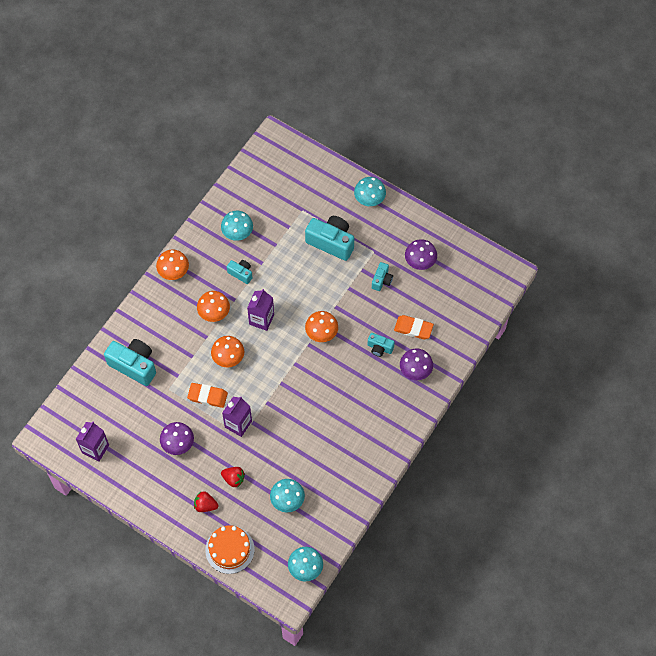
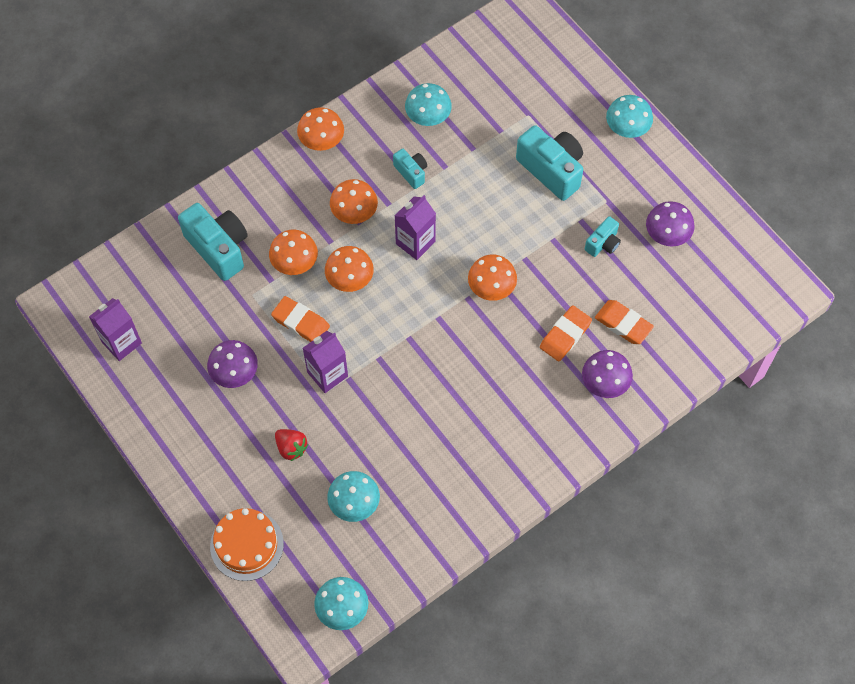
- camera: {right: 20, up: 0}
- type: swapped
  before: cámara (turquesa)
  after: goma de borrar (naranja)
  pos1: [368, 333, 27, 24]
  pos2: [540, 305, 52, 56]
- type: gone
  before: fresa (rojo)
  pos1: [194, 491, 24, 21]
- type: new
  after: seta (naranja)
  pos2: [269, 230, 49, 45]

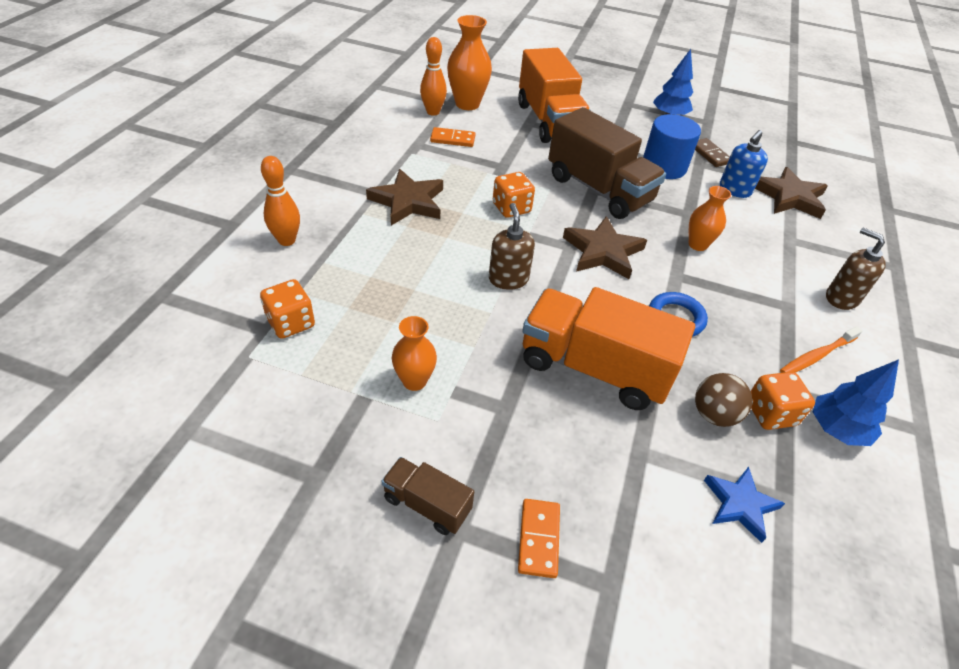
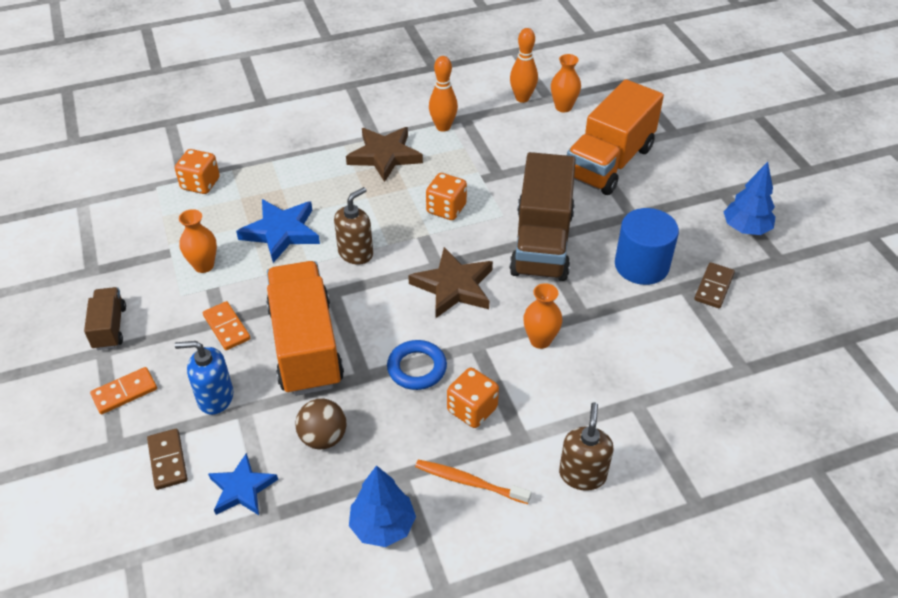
- camera: {right: 55, up: 0}
- type: scaled
  before: florero (naranja)
  pos1: [447, 15, 45, 95]
  pos2: [551, 54, 30, 58]
  scale: 0.63
- type: shifted
  before: ficha de dominó (naranja)
  pos1: [430, 127, 45, 20]
  pos2: [203, 301, 47, 49]
- type: shifted
  before: dispensador de jabón (azul)
  pos1: [720, 130, 48, 68]
  pos2: [175, 341, 58, 74]
- type: shifted
  before: bolo (naranja)
  pos1: [261, 156, 39, 90]
  pos2: [429, 56, 29, 76]
- type: gone
  before: estrella (marrón)
  pos1: [755, 167, 73, 52]
- type: shifted
  before: dado (naranja)
  pos1: [751, 372, 64, 58]
  pos2: [447, 368, 52, 60]
- type: new
  after: estrella (azul)
  pos2: [236, 199, 84, 64]
- type: new
  after: ficha de dominó (marrón)
  pos2: [147, 429, 40, 61]

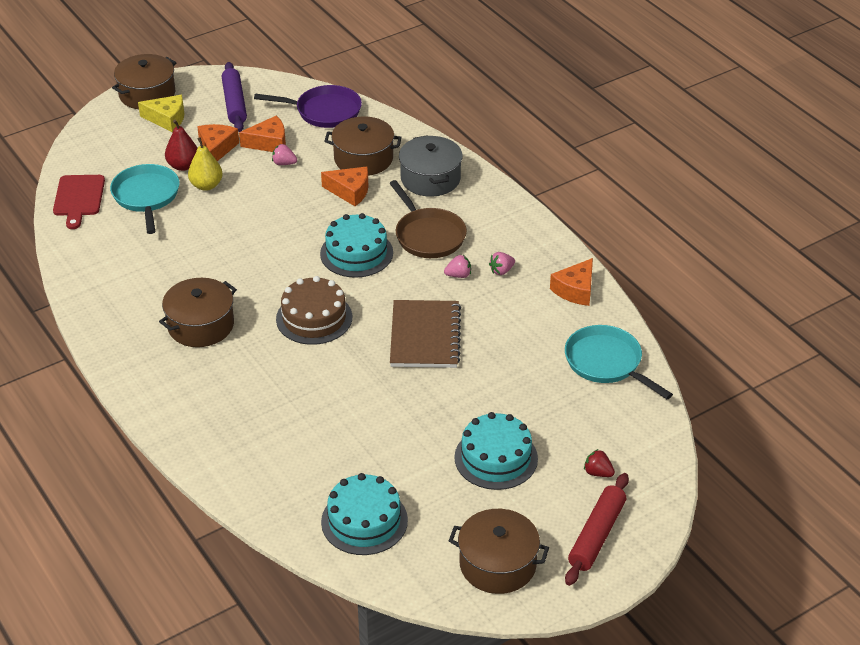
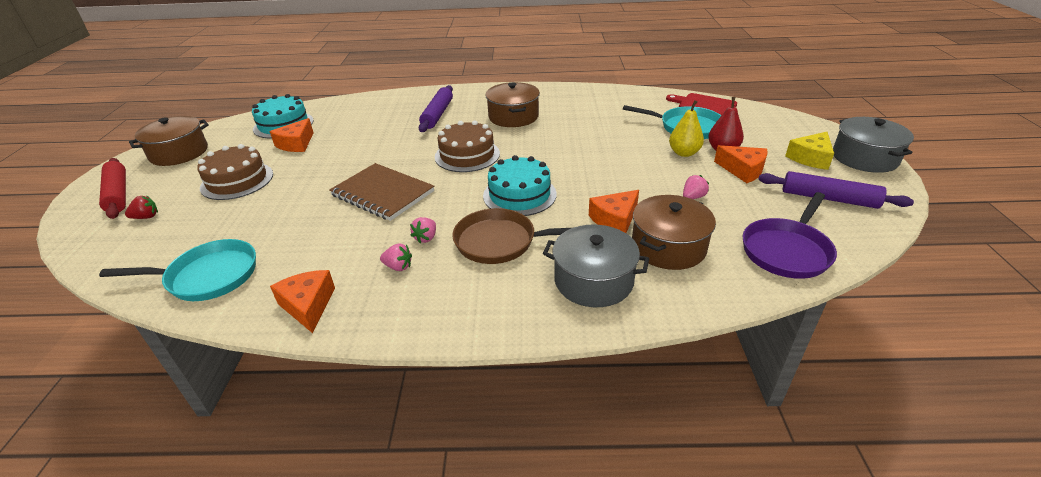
- camera: {right: 125, up: -5}
- type: repainted
  before: olla (marrón)
  after: olla (gris)
  pos1: [112, 54, 65, 55]
  pos2: [833, 117, 81, 56]
- type: shifted
  before: queso (naranja)
  pos1: [239, 116, 47, 36]
  pos2: [269, 118, 45, 34]
- type: rotated
  before: fresa (rosa)
  pos1: [489, 252, 26, 23]
  pos2: [380, 243, 32, 28]
  turn: 105
- type: repainted
  before: tarta (turquesa)
  after: tarta (marrón)
  pos1: [454, 412, 84, 78]
  pos2: [197, 144, 76, 56]
- type: new
  after: rodillo (morado)
  pos2: [419, 85, 34, 47]

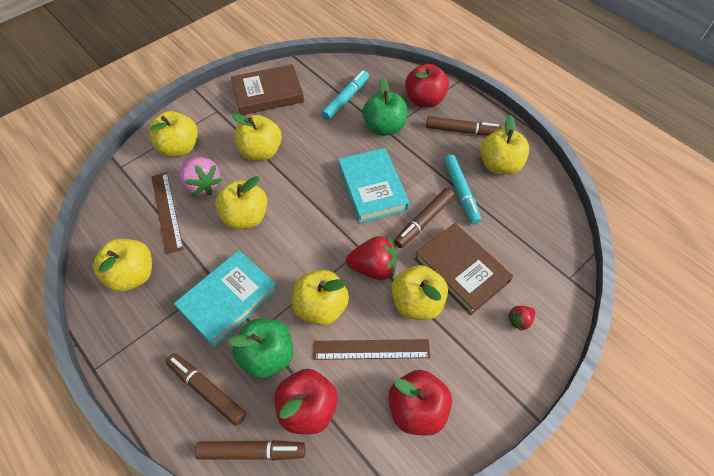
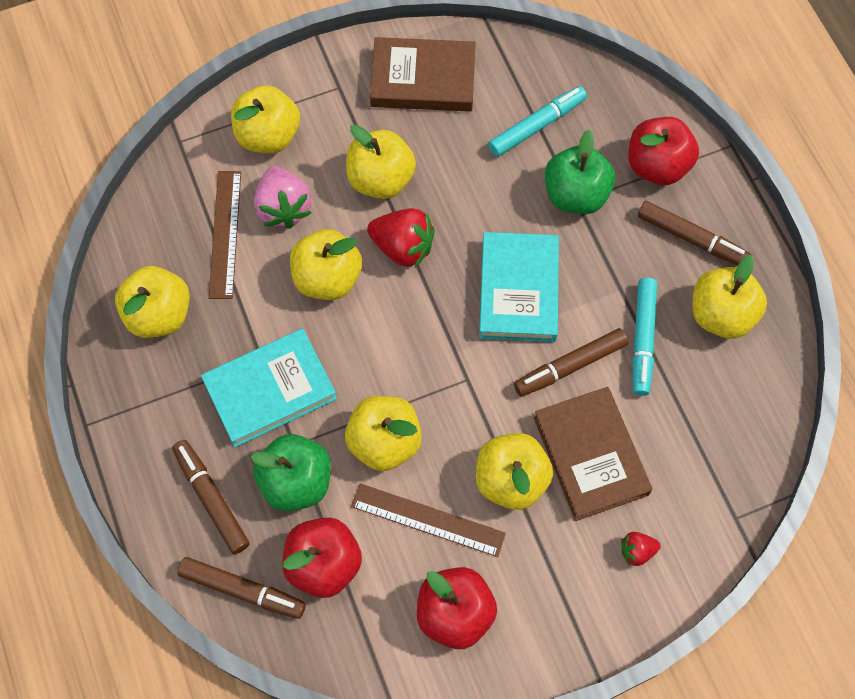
- camera: {right: 20, up: 10}
- type: shifted
  before: fresa (rojo)
  pos1: [346, 236, 51, 44]
  pos2: [367, 208, 68, 61]

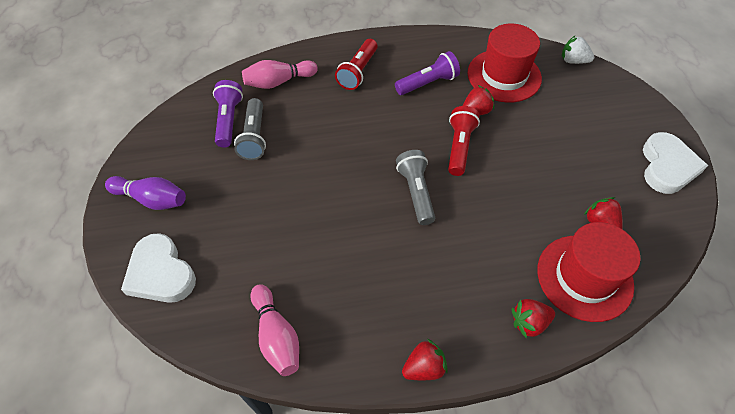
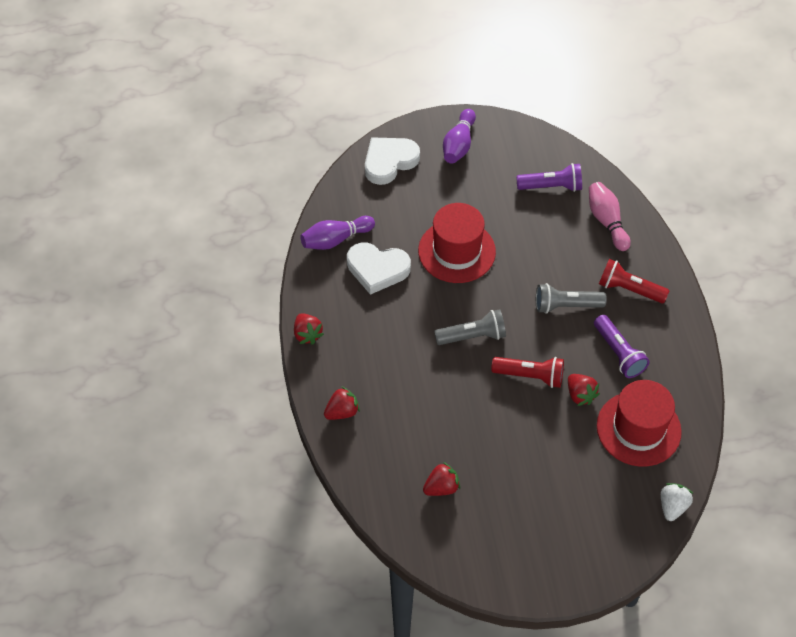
- camera: {right: 90, up: 0}
- type: shifted
  before: lámpara de mano (gris)
  pos1: [234, 98, 32, 62]
  pos2: [536, 283, 71, 31]
- type: shifted
  before: corazón (blanco)
  pos1: [643, 132, 65, 62]
  pos2: [347, 243, 64, 52]
- type: shifted
  before: sombrero (rojo)
  pos1: [537, 222, 103, 100]
  pos2: [418, 203, 78, 80]
- type: repainted
  before: bolo (rosa)
  after: bolo (morado)
  pos1: [251, 284, 48, 92]
  pos2: [300, 216, 75, 34]
- type: rotated
  before: fresa (rojo)
  pos1: [512, 299, 43, 39]
  pos2: [324, 386, 36, 34]
  turn: 75

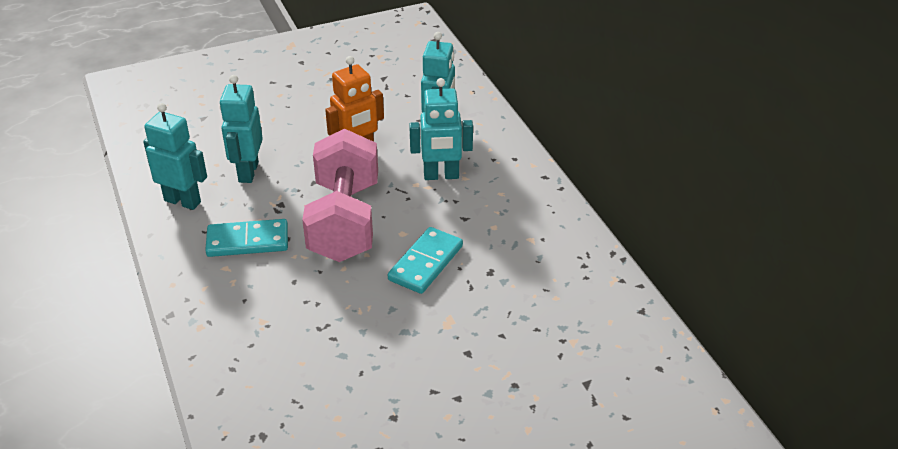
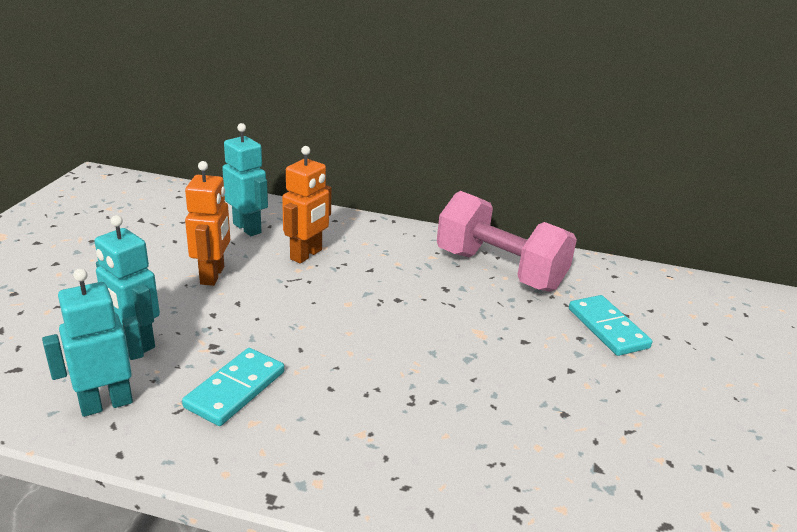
- camera: {right: -55, up: -10}
- type: repainted
  before: robot (turquesa)
  after: robot (naranja)
  pos1: [409, 78, 64, 102]
  pos2: [282, 146, 50, 117]
- type: shifted
  before: mancuerna (rosa)
  pos1: [302, 129, 76, 133]
  pos2: [437, 191, 140, 101]
- type: shifted
  before: ficha de dominó (turquesa)
  pos1: [388, 227, 75, 67]
  pos2: [569, 295, 83, 61]

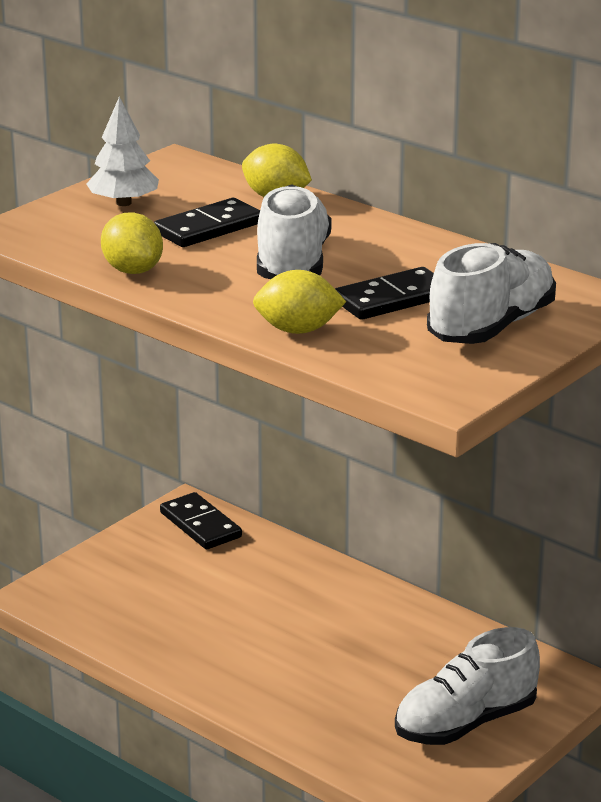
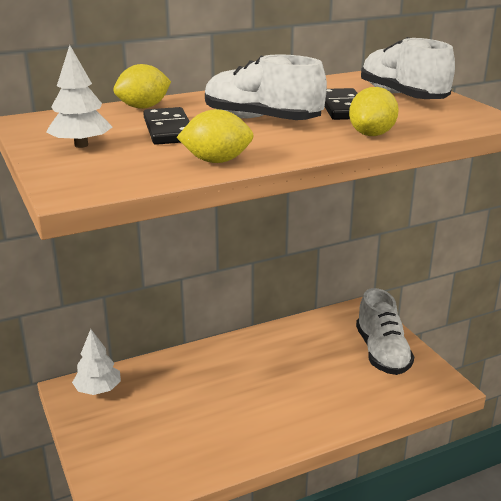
- camera: {right: -65, up: 0}
- type: swapped
  before: ficha de dominó (negro)
  after: árbol (blanco)
  pos1: [160, 492, 82, 57]
  pos2: [72, 329, 49, 66]

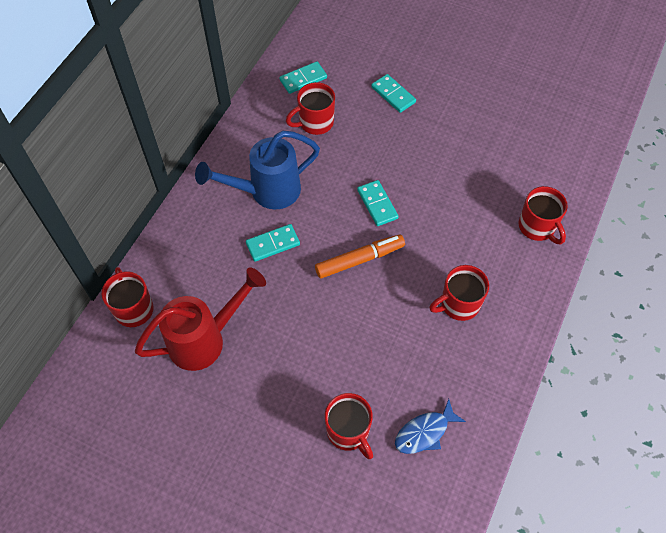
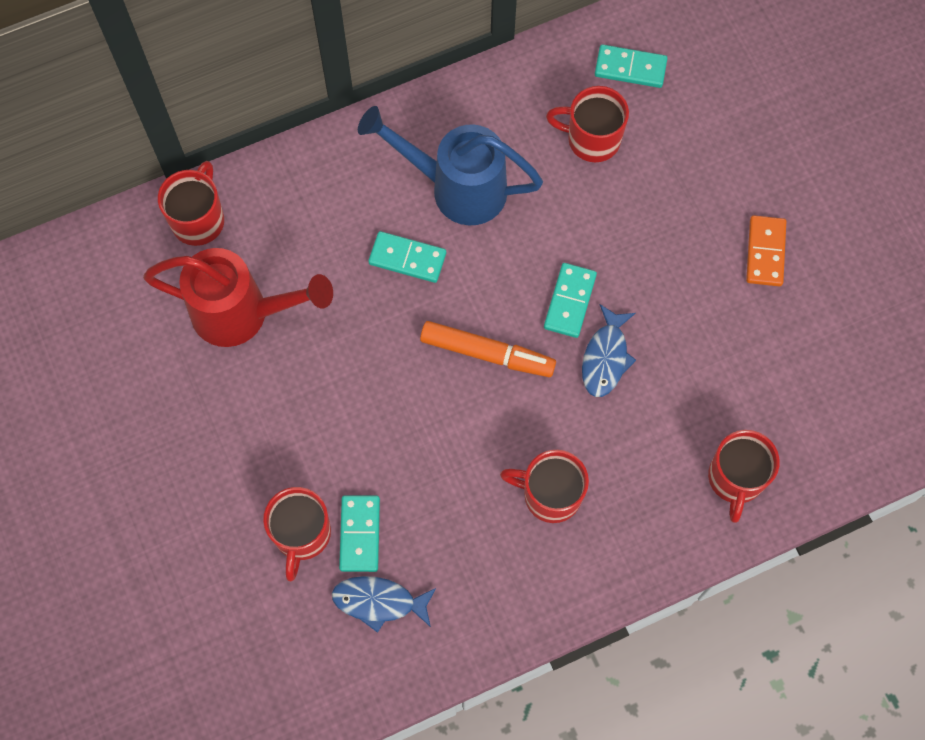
- camera: {right: 40, up: 10}
- type: shifted
  before: ficha de dominó (turquesa)
  pos1: [371, 74, 45, 39]
  pos2: [339, 495, 41, 77]
- type: new
  after: ficha de dominó (naranja)
  pos2: [746, 215, 40, 71]
- type: new
  after: pez (azul)
  pos2: [582, 304, 54, 93]

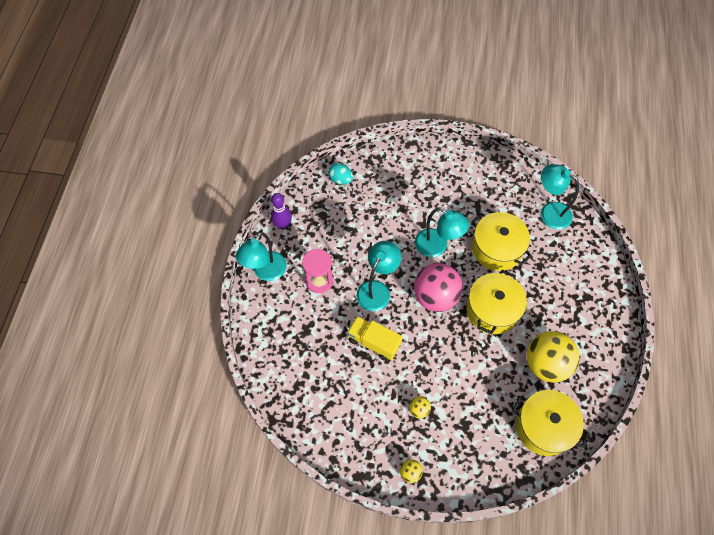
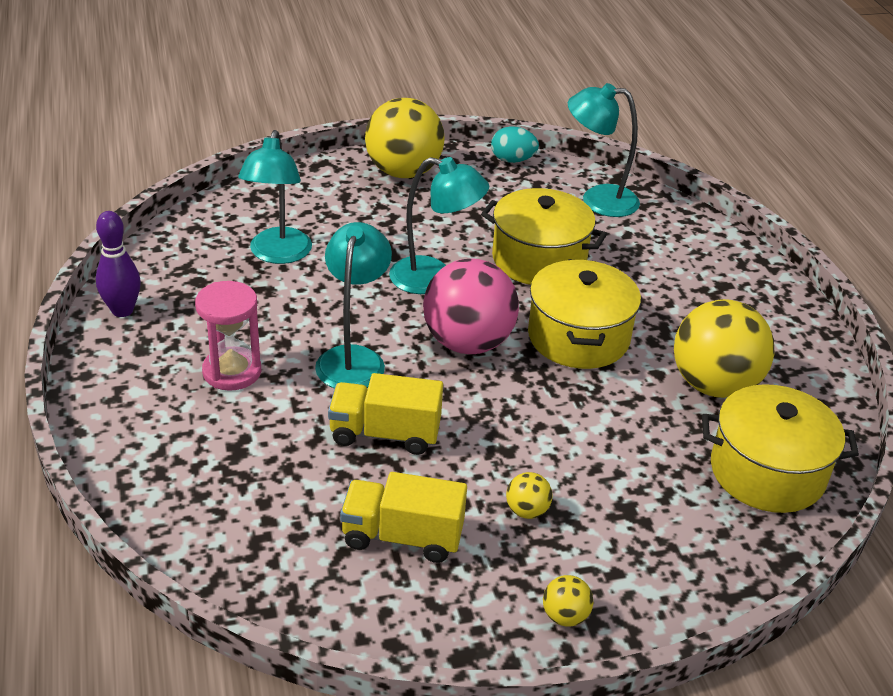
- camera: {right: -25, up: -25}
- type: shifted
  before: huevo (turquesa)
  pos1: [328, 163, 25, 22]
  pos2: [491, 126, 48, 37]
- type: shifted
  before: lámpara (turquesa)
  pos1: [236, 232, 51, 49]
  pos2: [238, 130, 74, 134]
- type: new
  after: pelota (amarillo)
  pos2: [365, 98, 80, 80]
- type: new
  after: camión (amarillo)
  pos2: [340, 472, 127, 91]

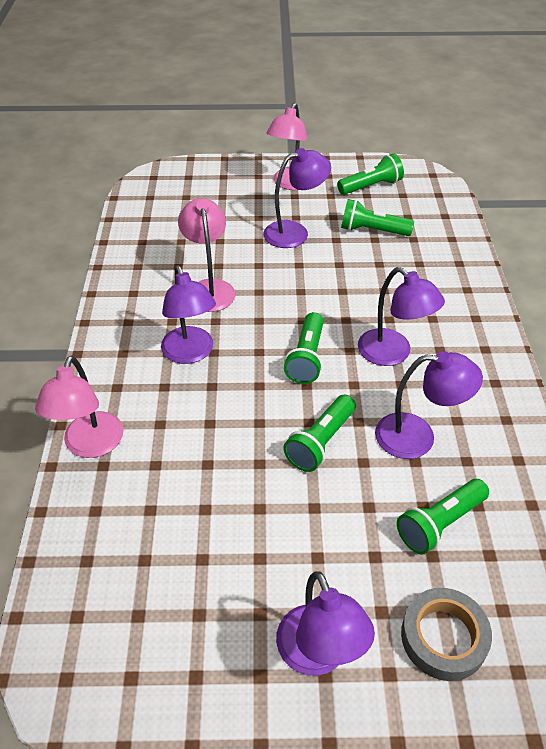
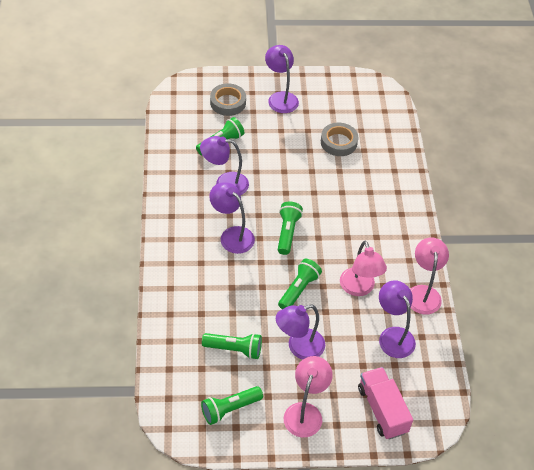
- camera: {right: 175, up: 5}
- type: shifted
  before: lámpara (morado)
  pos1: [161, 265, 55, 99]
  pos2: [379, 280, 37, 78]
- type: shifted
  before: lámpara (rosa)
  pos1: [35, 356, 88, 102]
  pos2: [410, 237, 39, 78]
- type: shifted
  before: lámpara de mano (verde)
  pos1: [284, 395, 72, 77]
  pos2: [278, 259, 44, 50]
- type: new
  after: cinta adhesiva (gris)
  pos2: [321, 122, 37, 34]
- type: new
  after: camión (rosa)
  pos2: [358, 367, 55, 72]

